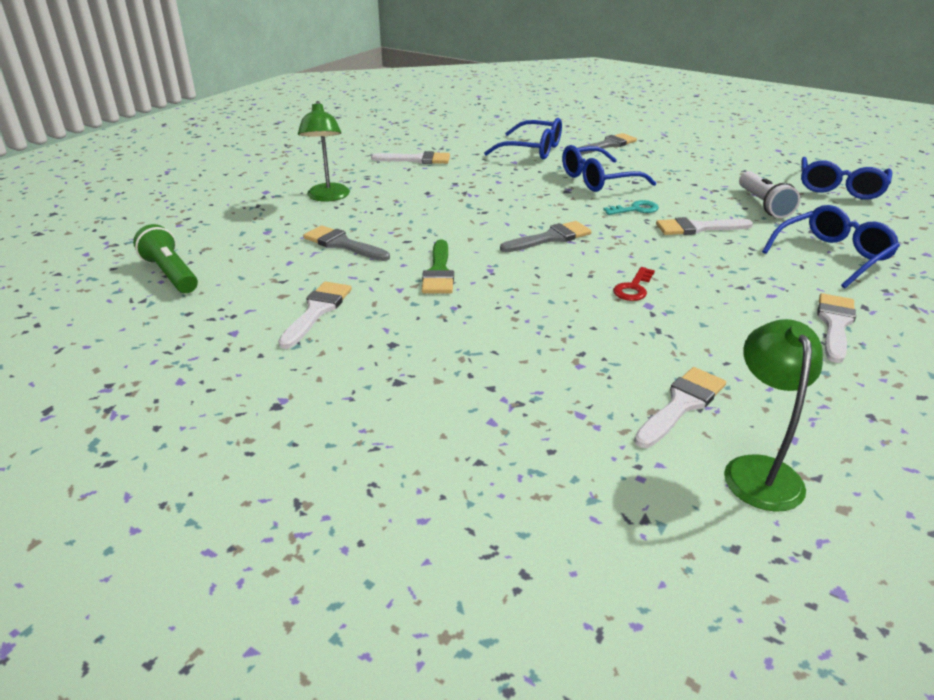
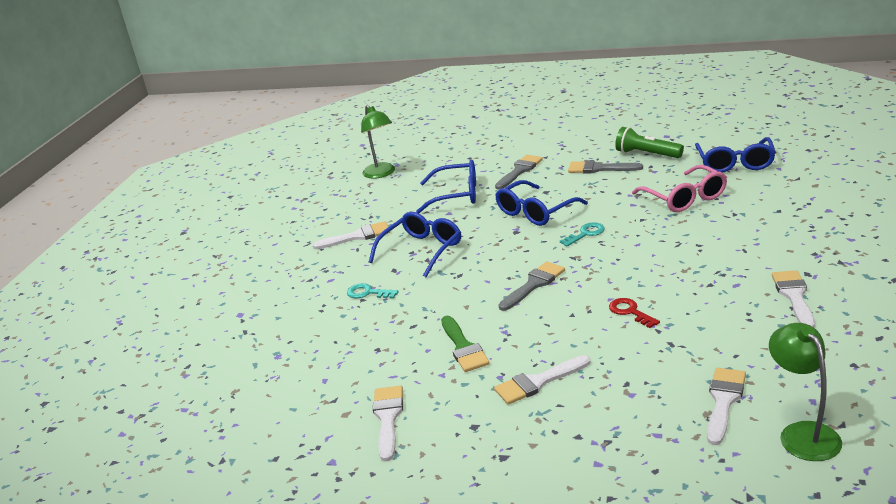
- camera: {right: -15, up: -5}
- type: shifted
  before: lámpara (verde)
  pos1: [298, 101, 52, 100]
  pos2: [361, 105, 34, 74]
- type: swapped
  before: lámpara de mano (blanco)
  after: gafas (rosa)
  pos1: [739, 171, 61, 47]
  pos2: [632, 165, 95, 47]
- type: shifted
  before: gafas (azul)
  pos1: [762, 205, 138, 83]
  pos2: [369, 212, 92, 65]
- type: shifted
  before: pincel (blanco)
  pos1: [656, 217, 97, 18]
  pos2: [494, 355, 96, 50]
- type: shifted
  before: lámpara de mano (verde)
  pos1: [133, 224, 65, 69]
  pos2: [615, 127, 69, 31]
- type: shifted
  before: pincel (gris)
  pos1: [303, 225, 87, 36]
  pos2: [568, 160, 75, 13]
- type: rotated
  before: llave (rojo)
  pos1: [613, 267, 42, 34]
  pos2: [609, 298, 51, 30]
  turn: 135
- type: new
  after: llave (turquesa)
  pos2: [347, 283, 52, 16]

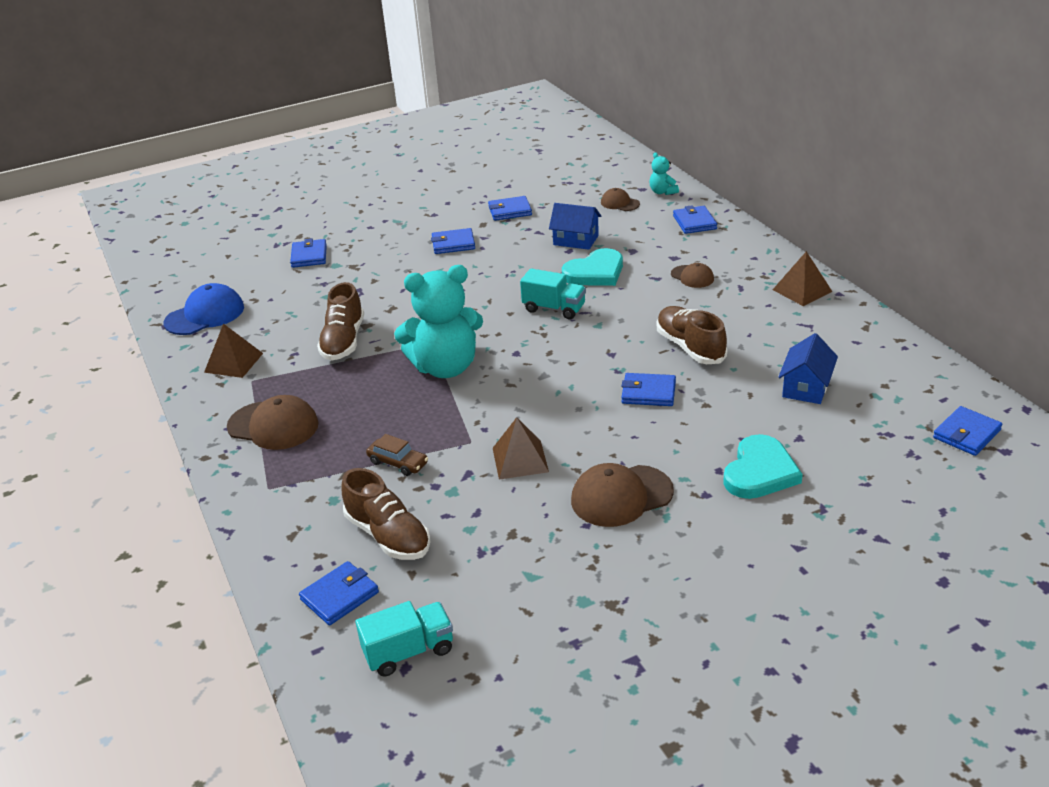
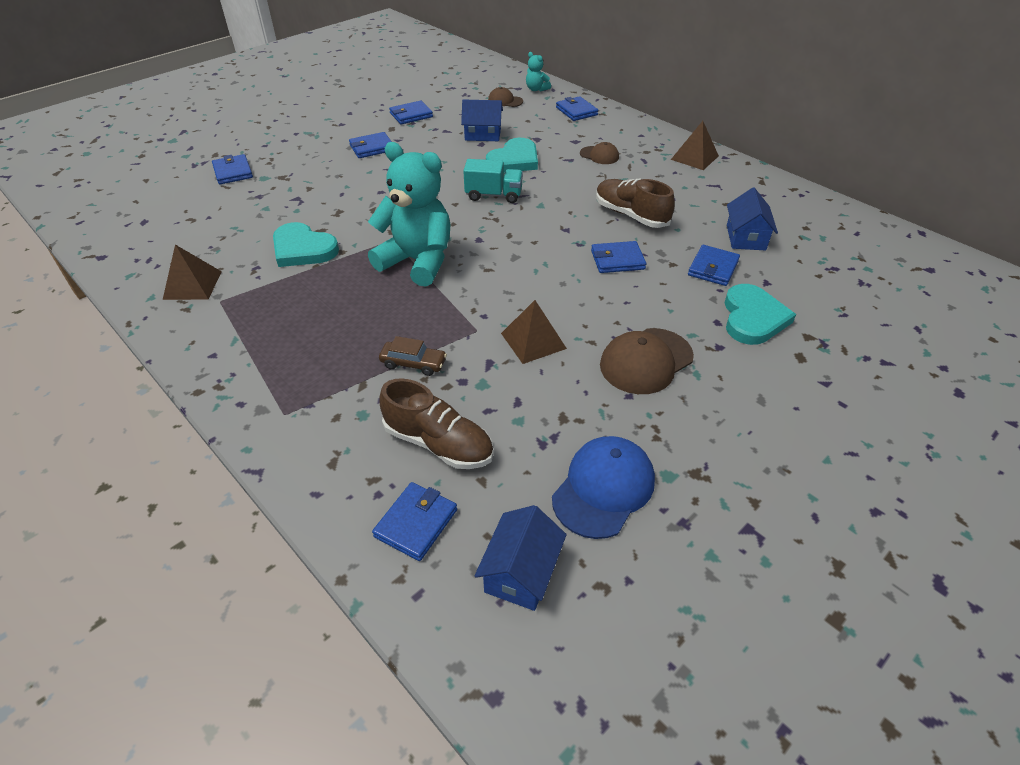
- camera: {right: -20, up: 10}
- type: rotated
  before: osito (turquesa)
  pos1: [394, 265, 89, 113]
  pos2: [368, 142, 83, 145]
  turn: -120
- type: swapped
  before: zapato (marrón)
  after: corazón (turquesa)
  pos1: [317, 282, 47, 79]
  pos2: [273, 222, 66, 45]
- type: shifted
  before: gorra (azul)
  pos1: [164, 283, 80, 52]
  pos2: [552, 436, 103, 103]
- type: gone
  before: gorra (marrón)
  pos1: [227, 395, 92, 55]
- type: shifted
  before: cartera (azul)
  pos1: [933, 406, 69, 50]
  pos2: [688, 245, 52, 41]
- type: swapped
  before: camión (turquesa)
  after: casa (azul)
  pos1: [355, 601, 98, 76]
  pos2: [475, 505, 92, 106]

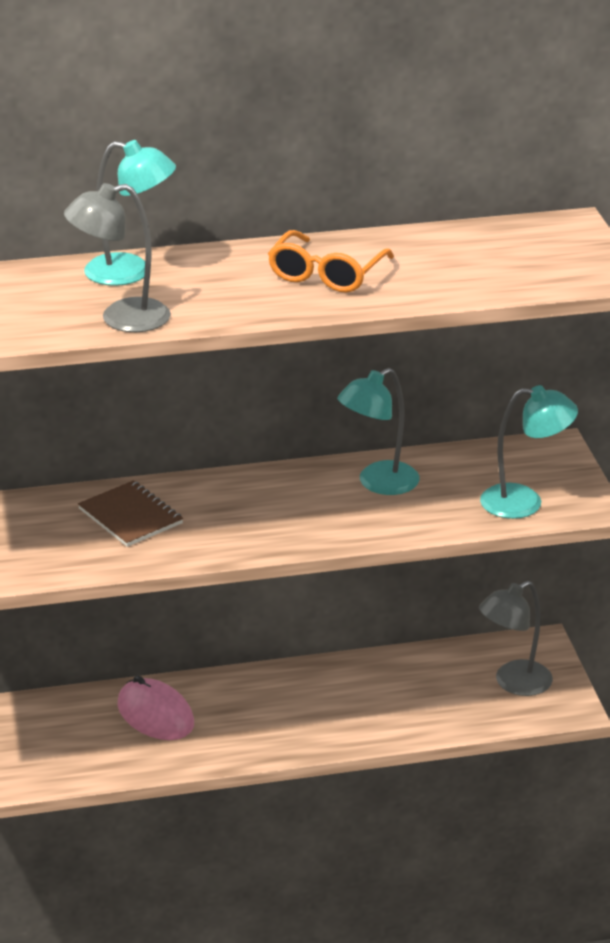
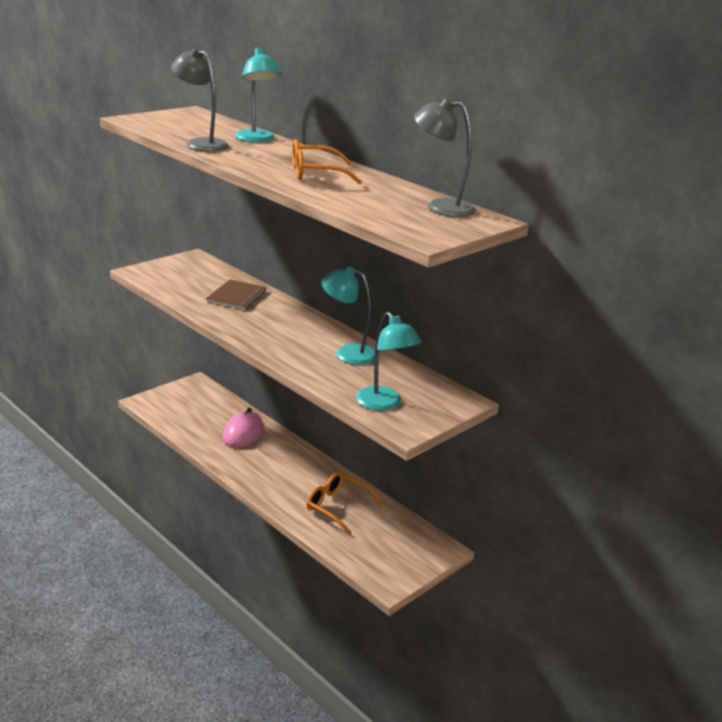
- camera: {right: 55, up: -5}
- type: shifted
  before: lámpara (gris)
  pos1: [479, 581, 74, 115]
  pos2: [414, 98, 62, 119]
- type: new
  after: gafas (naranja)
  pos2: [306, 472, 77, 63]

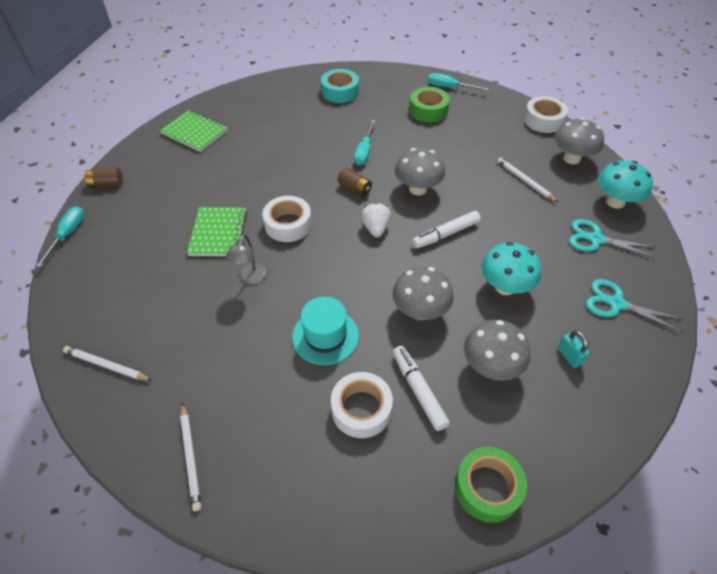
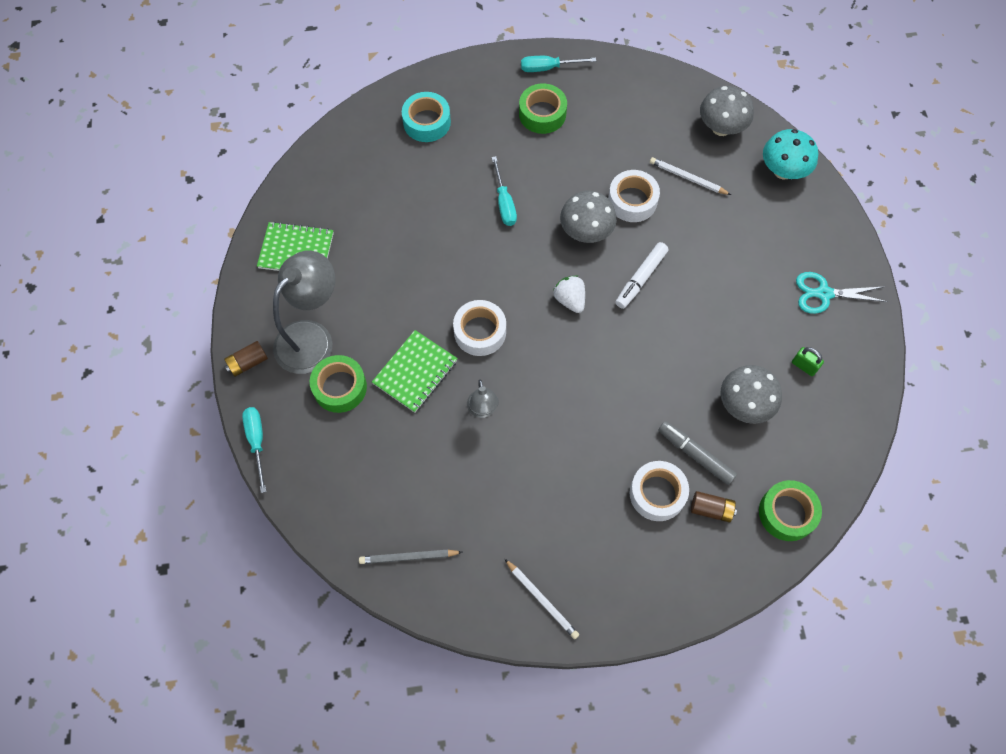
- camera: {right: -25, up: 15}
- type: shifted
  before: cinta adhesiva (blanco)
  pos1: [524, 96, 44, 37]
  pos2: [608, 170, 52, 52]
- type: shifted
  before: pila (marrón)
  pos1: [337, 168, 35, 29]
  pos2: [691, 491, 46, 31]
- type: rotated
  before: cuaderno (verde)
  pos1: [187, 207, 60, 49]
  pos2: [372, 330, 86, 83]
  turn: 60
- type: gone
  before: tijeras (turquesa)
  pos1: [569, 219, 88, 39]
- type: gone
  before: seta (turquesa)
  pos1: [481, 242, 60, 53]
- type: gone
  before: seta (gris)
  pos1: [393, 266, 61, 54]
- type: gone
  before: sombrero (turquesa)
  pos1: [292, 297, 67, 68]
- type: repainted
  before: candado (turquesa)
  after: candado (verde)
  pos1: [558, 330, 32, 38]
  pos2: [792, 347, 32, 29]
- type: repainted
  before: lápiz (blanco)
  after: lápiz (gris)
  pos1: [63, 346, 89, 35]
  pos2: [359, 550, 103, 14]
- type: repainted
  before: rotulador (blanco)
  after: rotulador (gris)
  pos1: [393, 346, 57, 85]
  pos2: [658, 421, 79, 64]
- type: new
  after: lámpara (gris)
  pos2: [273, 251, 62, 123]
- type: new
  after: cinta adhesiva (verde)
  pos2: [310, 355, 57, 58]

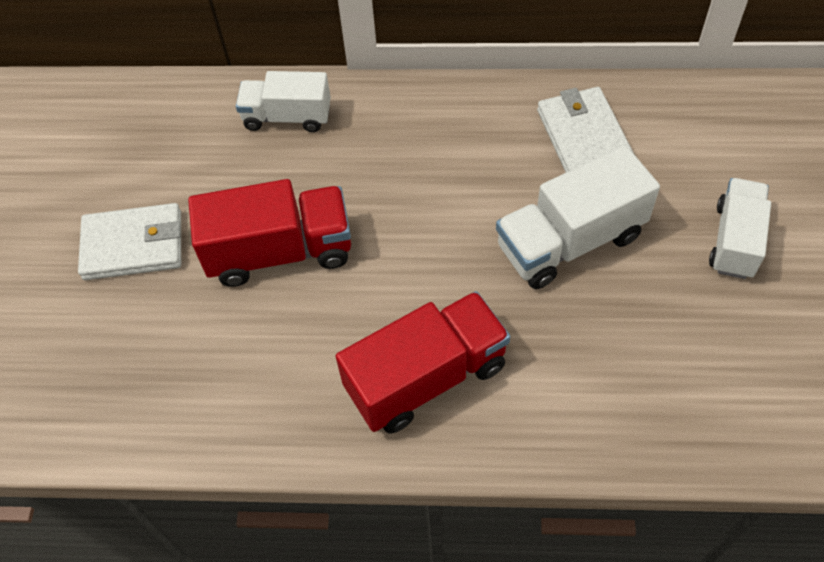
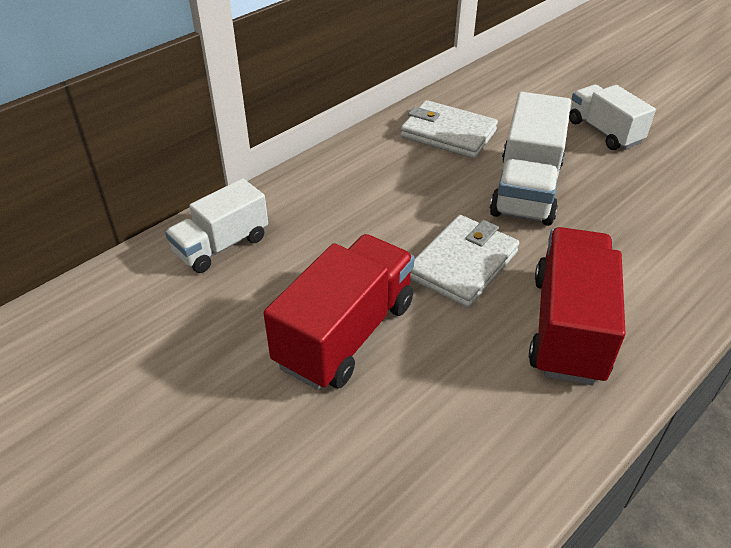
- camera: {right: -50, up: -15}
- type: shifted
  before: cartera (blanco)
  pos1: [78, 203, 103, 77]
  pos2: [410, 215, 109, 93]

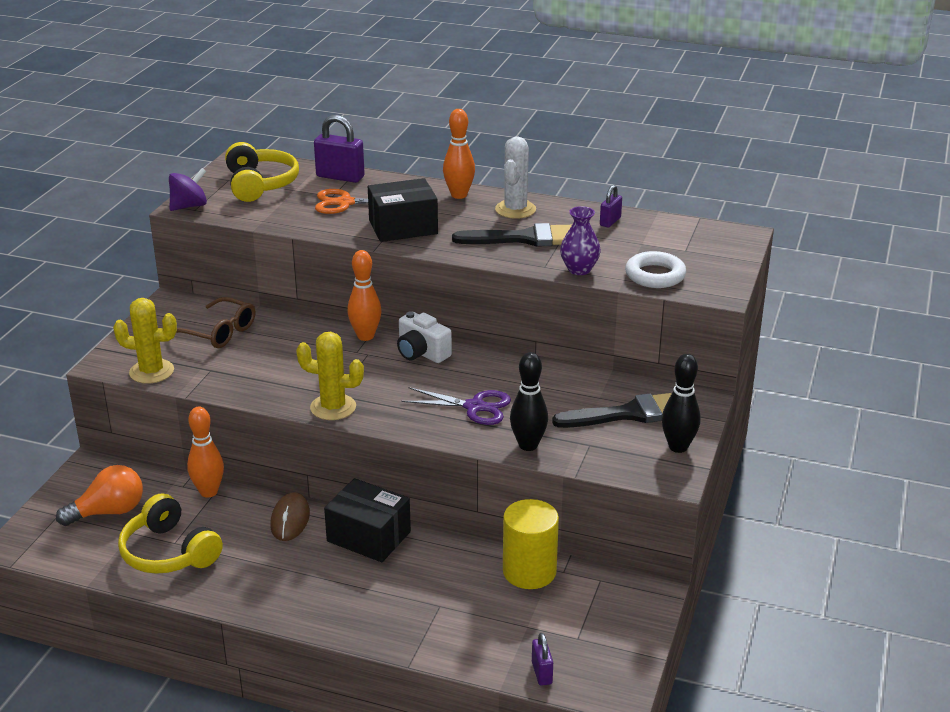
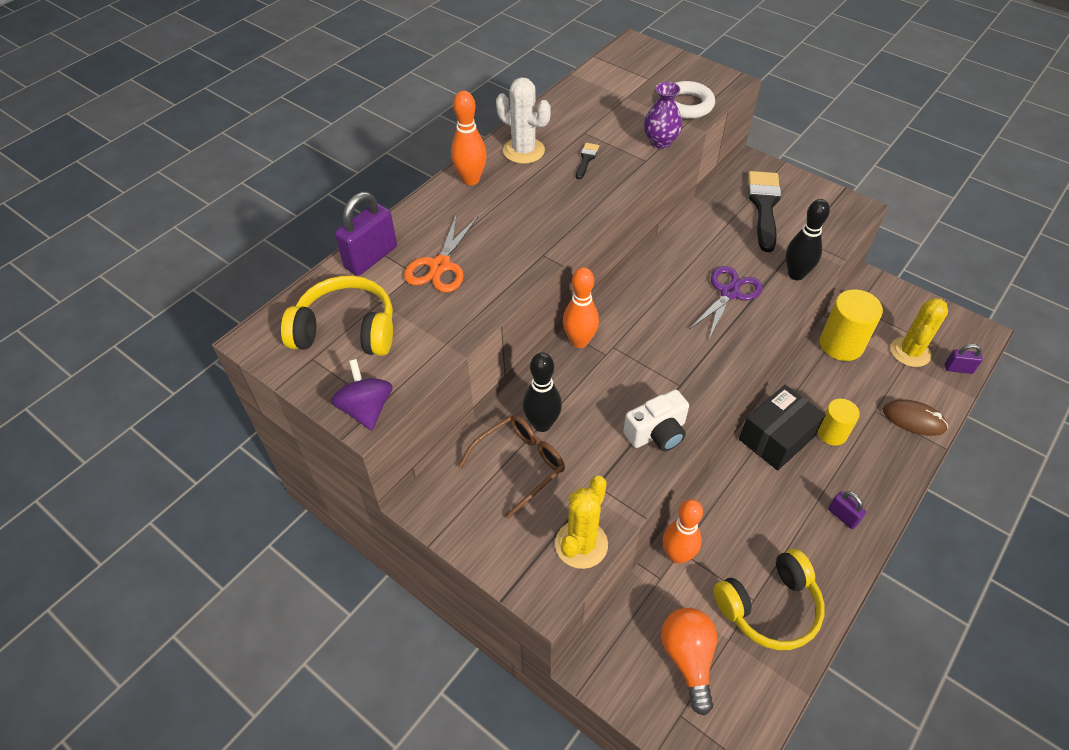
- camera: {right: -70, up: 20}
- type: gone
  before: caja (negro)
  pos1: [368, 178, 70, 64]
- type: shifted
  before: candado (morado)
  pos1: [600, 185, 22, 43]
  pos2: [828, 491, 38, 38]
- type: scaled
  before: pincel (negro)
  pos1: [452, 223, 120, 23]
  pos2: [576, 143, 23, 36]
  scale: 0.44
- type: shifted
  before: cámara (blanco)
  pos1: [397, 312, 55, 51]
  pos2: [623, 389, 66, 62]
- type: shifted
  before: cactus (amarillo)
  pos1: [296, 332, 68, 88]
  pos2: [891, 298, 57, 69]
- type: shifted
  before: bolo (negro)
  pos1: [662, 354, 39, 99]
  pos2: [523, 352, 39, 80]
- type: shifted
  before: ratón (marrón)
  pos1: [270, 492, 40, 49]
  pos2: [883, 399, 65, 37]
- type: new
  after: cilindro (amarillo)
  pos2: [817, 399, 43, 47]

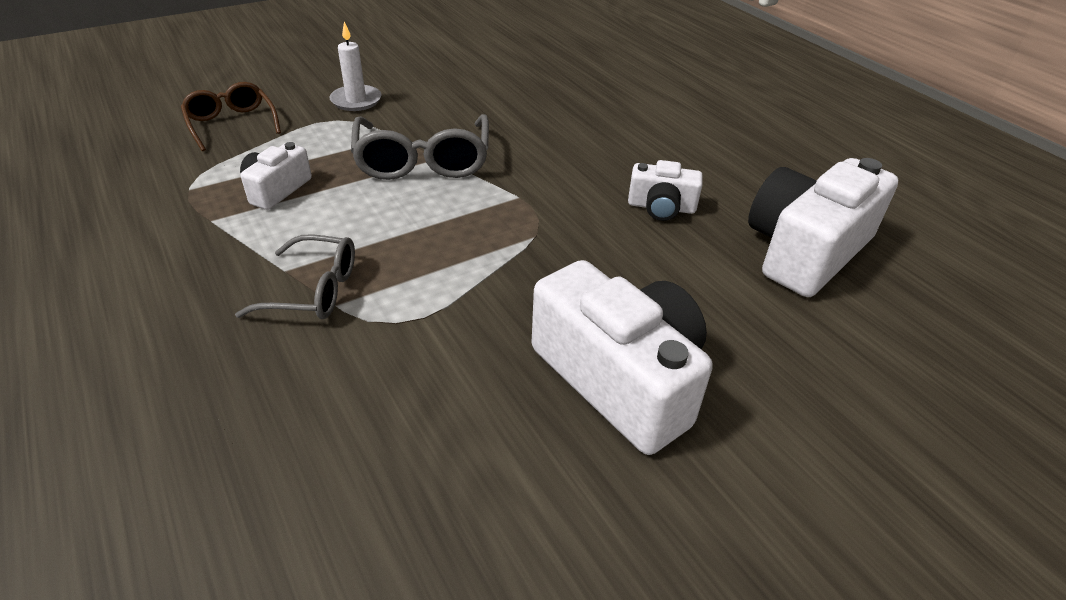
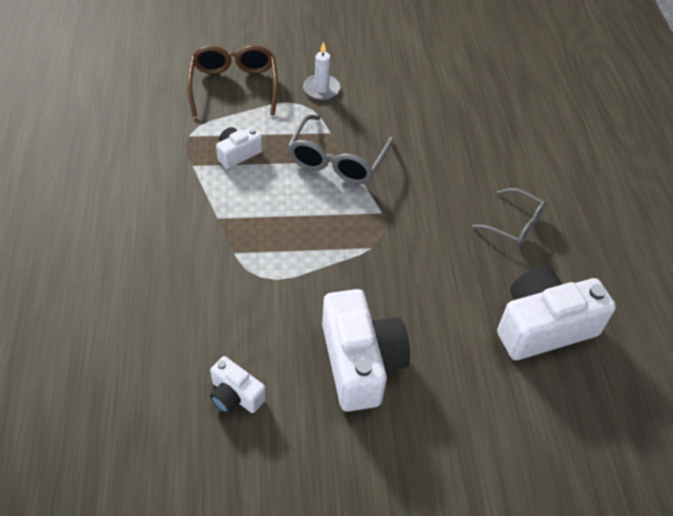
- camera: {right: 25, up: 10}
- type: scaled
  before: gafas (marrón)
  pos1: [181, 82, 100, 69]
  pos2: [187, 45, 91, 72]
  scale: 1.53
- type: shifted
  before: cámara (blanco)
  pos1: [628, 160, 75, 61]
  pos2: [210, 356, 56, 58]
- type: shifted
  before: gafas (gris)
  pos1: [235, 234, 120, 85]
  pos2: [472, 188, 74, 58]

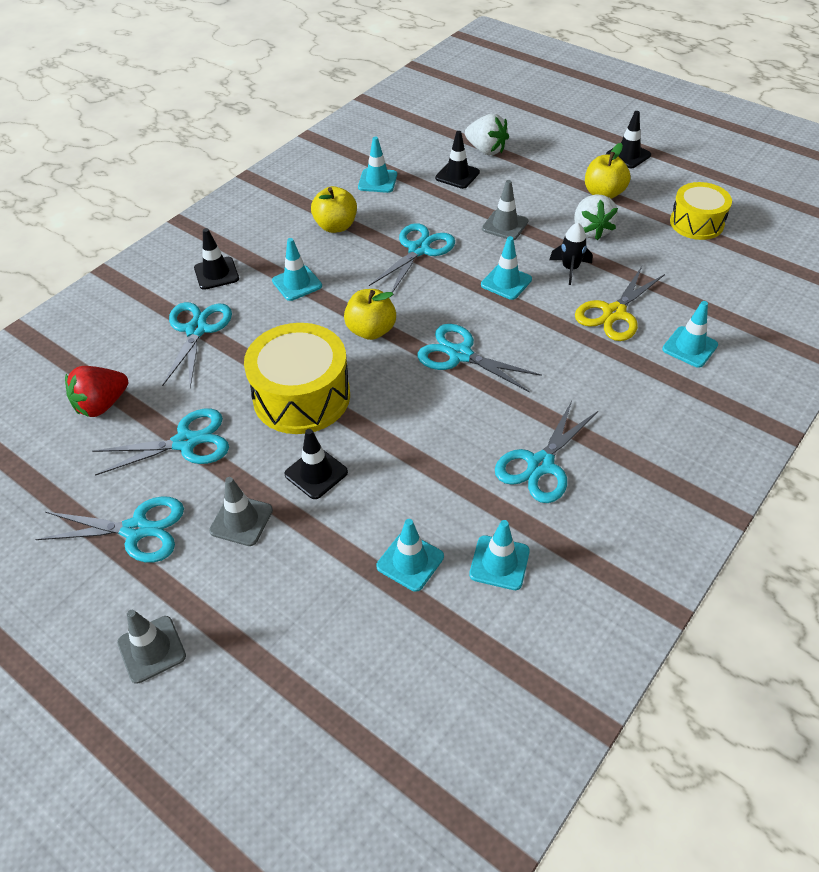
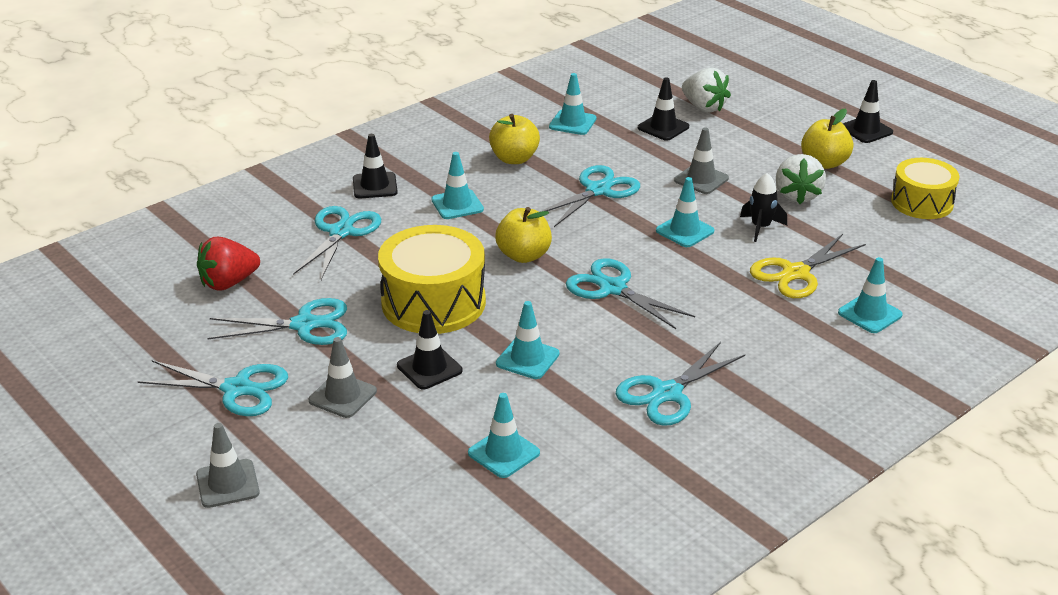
- camera: {right: 10, up: -15}
- type: shifted
  before: cono de tráfico (turquesa)
  pos1: [469, 520, 61, 70]
  pos2: [496, 301, 64, 78]

